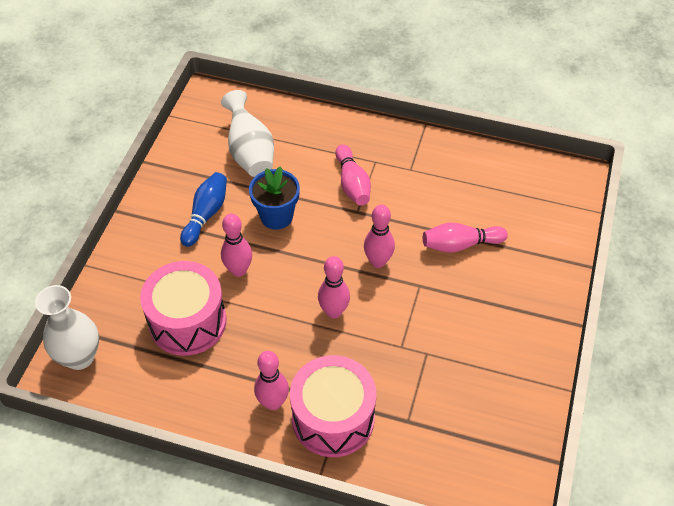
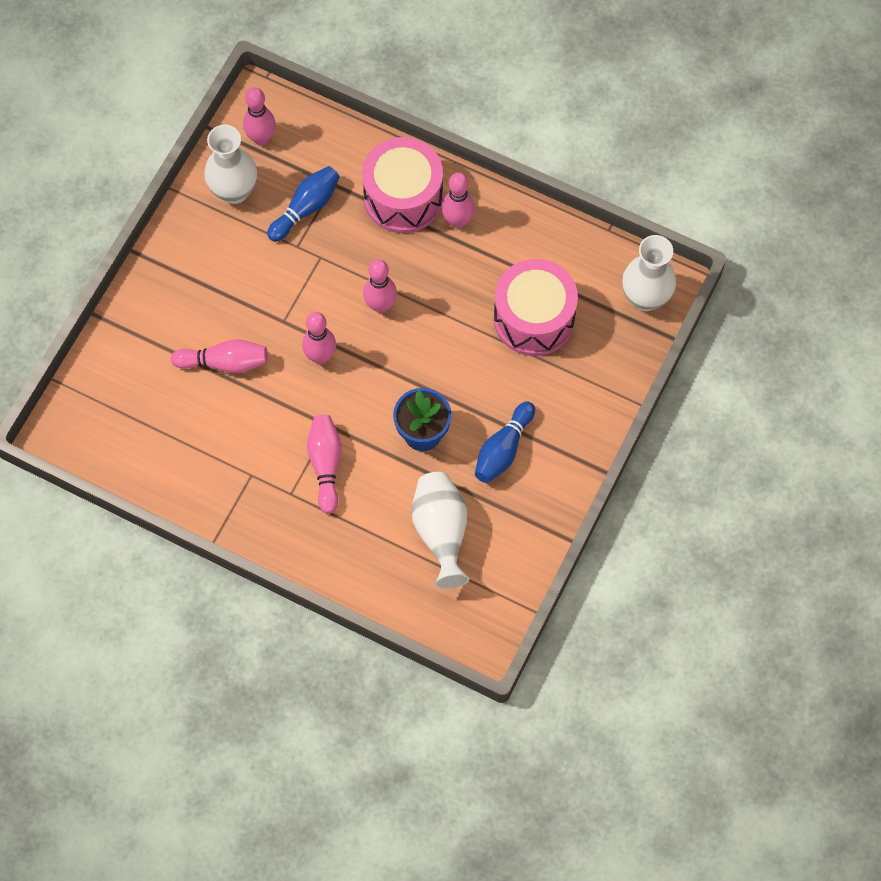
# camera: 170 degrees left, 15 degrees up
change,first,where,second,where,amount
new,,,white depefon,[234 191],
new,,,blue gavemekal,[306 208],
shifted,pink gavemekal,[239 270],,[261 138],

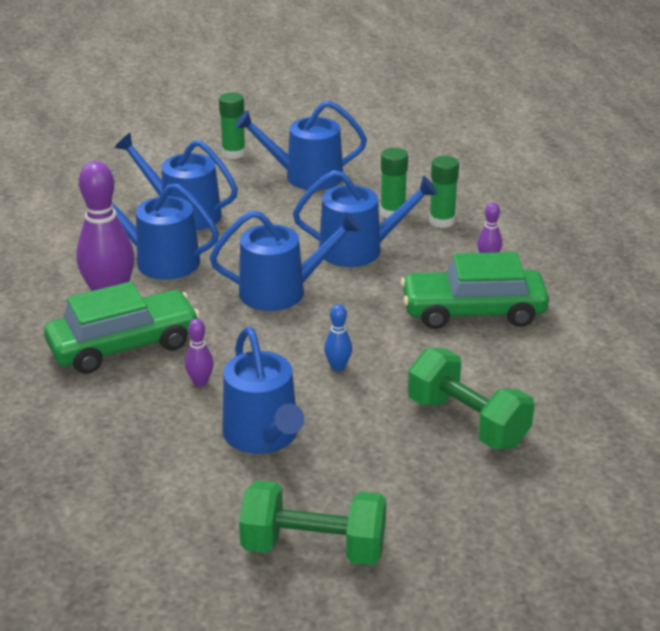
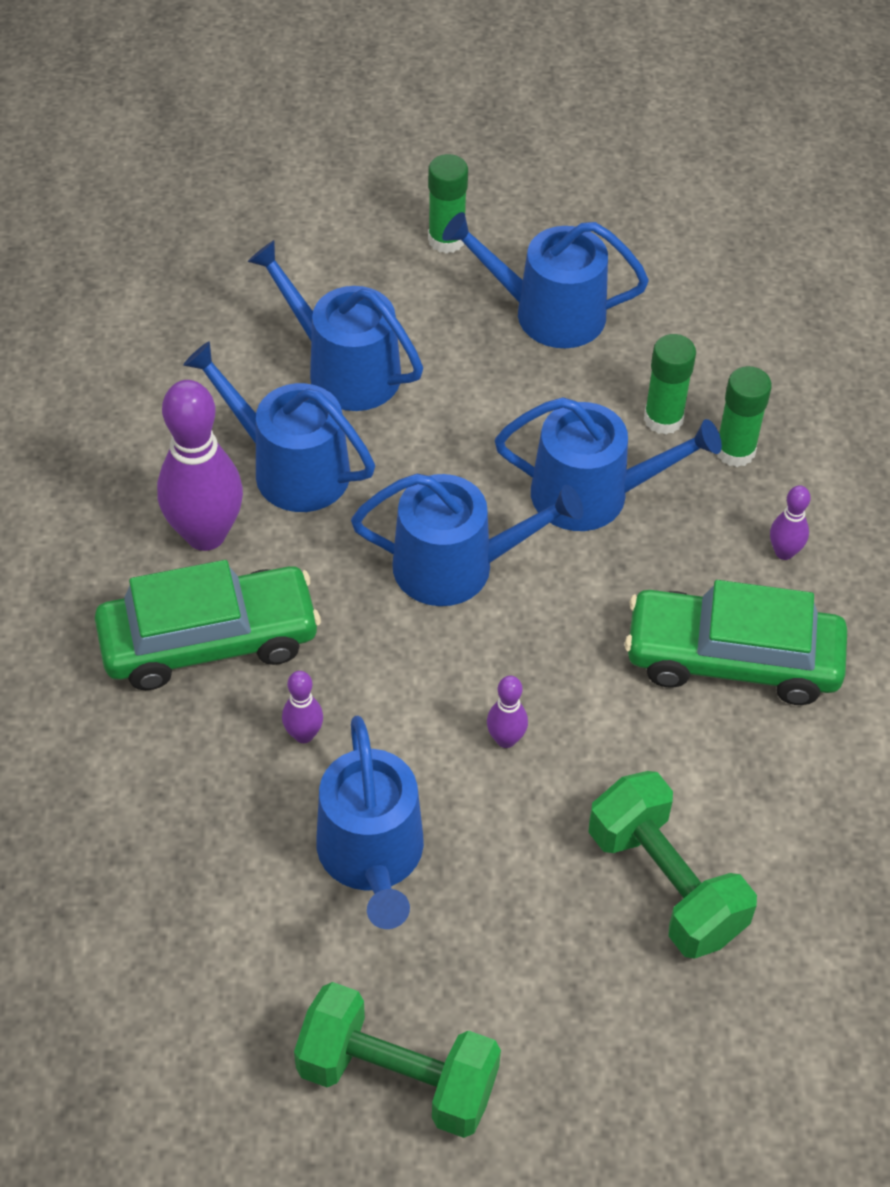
# camera: 10 degrees right, 20 degrees up
change,first,where,second,where,amount
repainted,blue gavemekal,[338 367],purple gavemekal,[505 739],

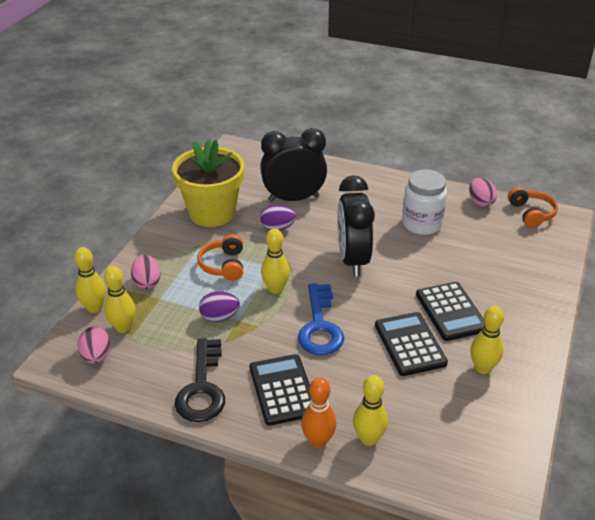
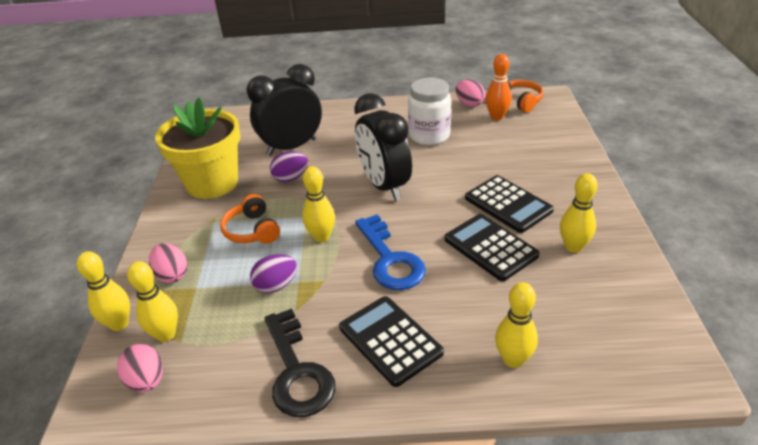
# camera: 20 degrees left, 0 degrees up
change,first,where,second,where,amount
shifted,orange gavemekal,[318 441],,[497 117],

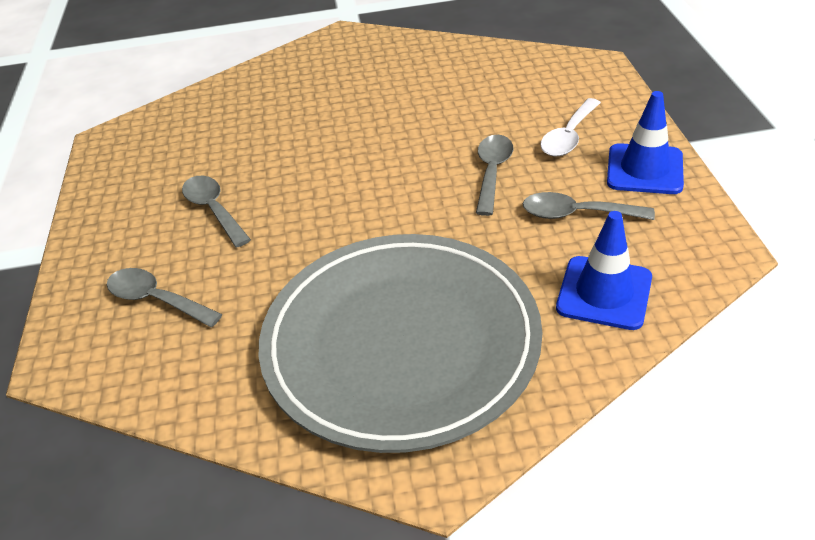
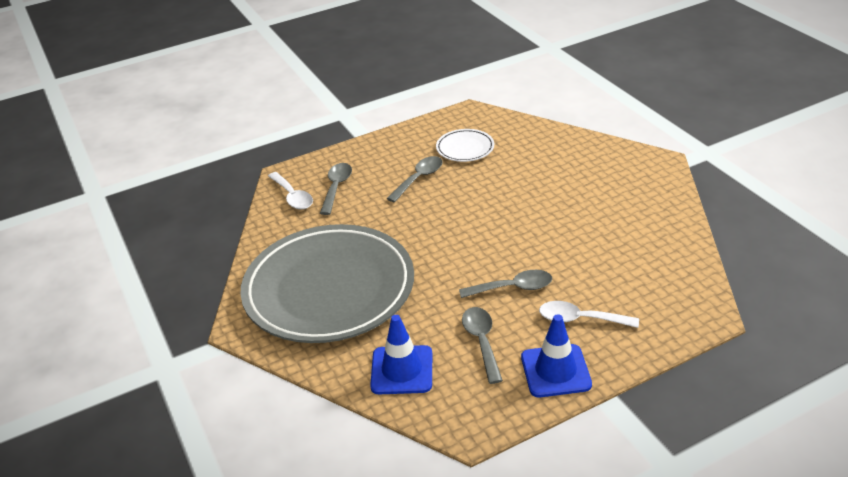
# camera: 70 degrees right, 5 degrees down
change,first,where,second,where,amount
new,,,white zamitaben,[292 197],
new,,,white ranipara,[465 148],

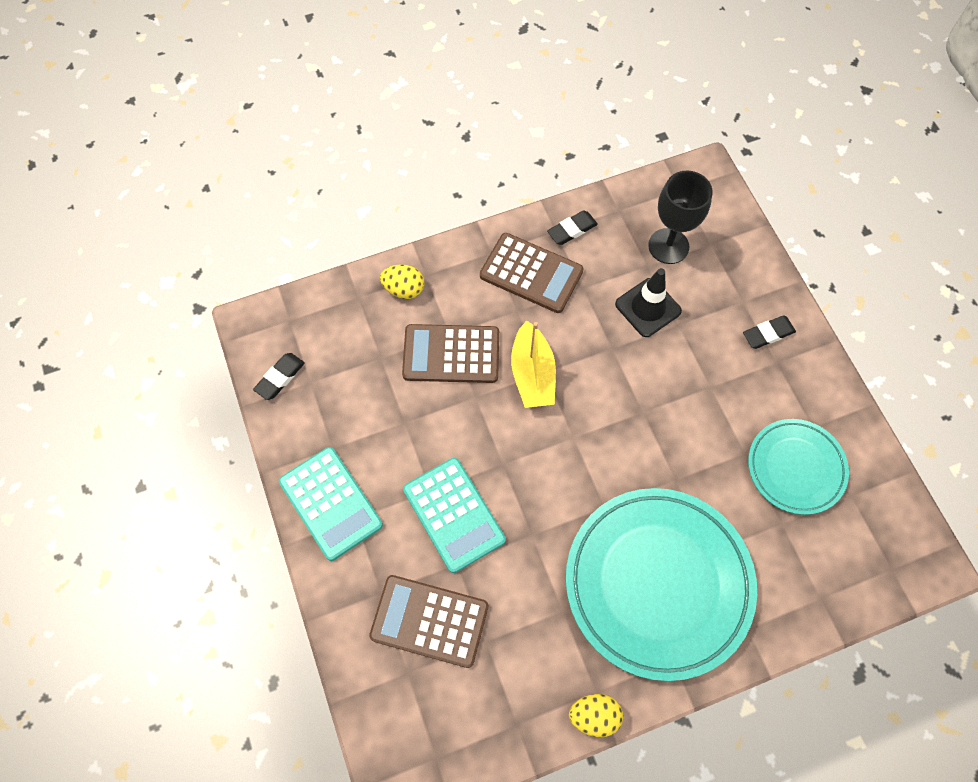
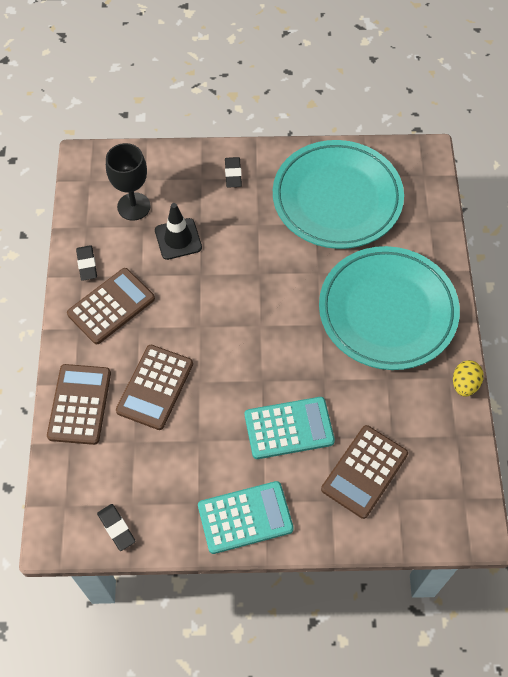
# camera: 70 degrees left, 5 degrees down
change,first,where,second,where,amount
gone,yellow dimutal,[532 374],,,
swapped,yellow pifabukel,[404 289],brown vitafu,[80 404],
scaled,turquoise ranipara,[795 468],,[337 199],x1.80

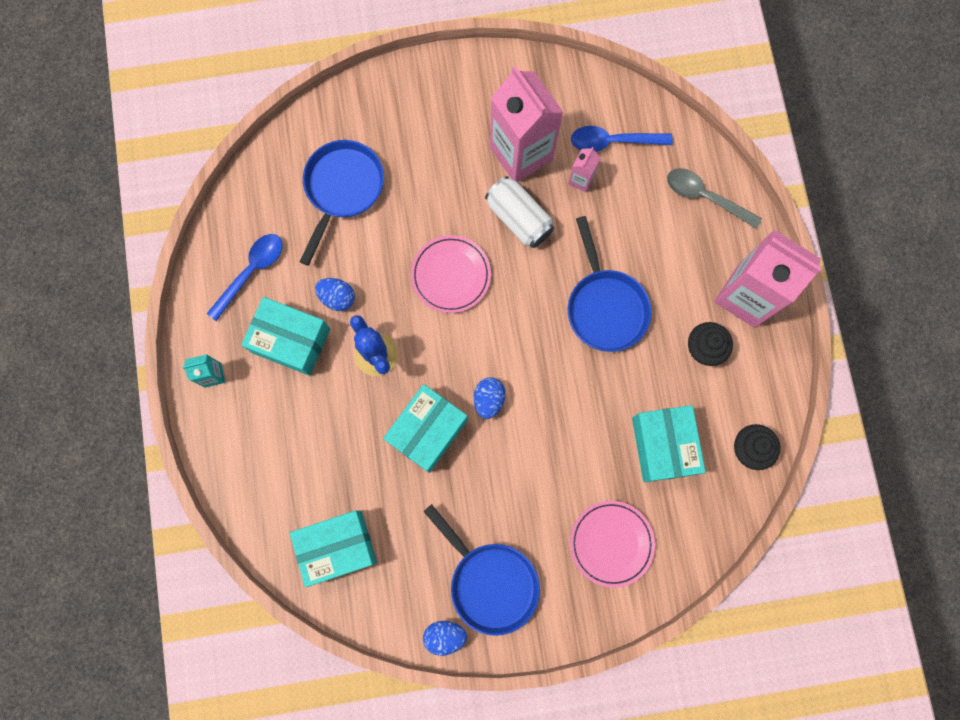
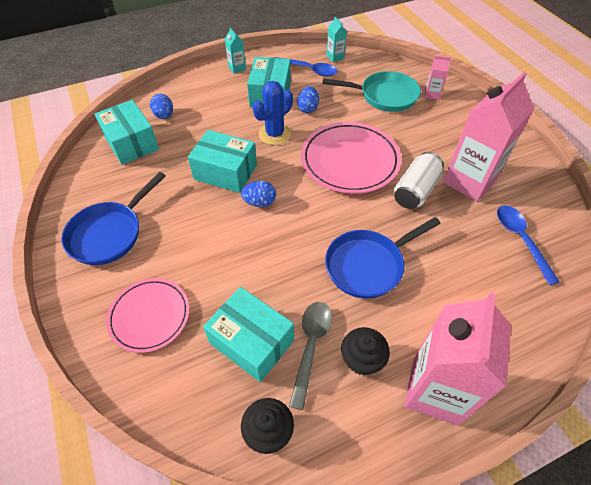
# camera: 75 degrees right, 25 degrees down
change,first,where,second,where,amount
new,,,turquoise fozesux,[335 57],
shifted,blue pifabukel,[445 635],,[164 116],
shifted,pink fozesux,[581 180],,[432 94],
shifted,grey zamitaben,[705 197],,[311 346],
repainted,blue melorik,[342 189],turquoise melorik,[384 96],
rotated,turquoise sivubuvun,[663 446],,[251 341],60 degrees clockwise
scaled,pink ranipara,[451 275],,[350 161],x1.57

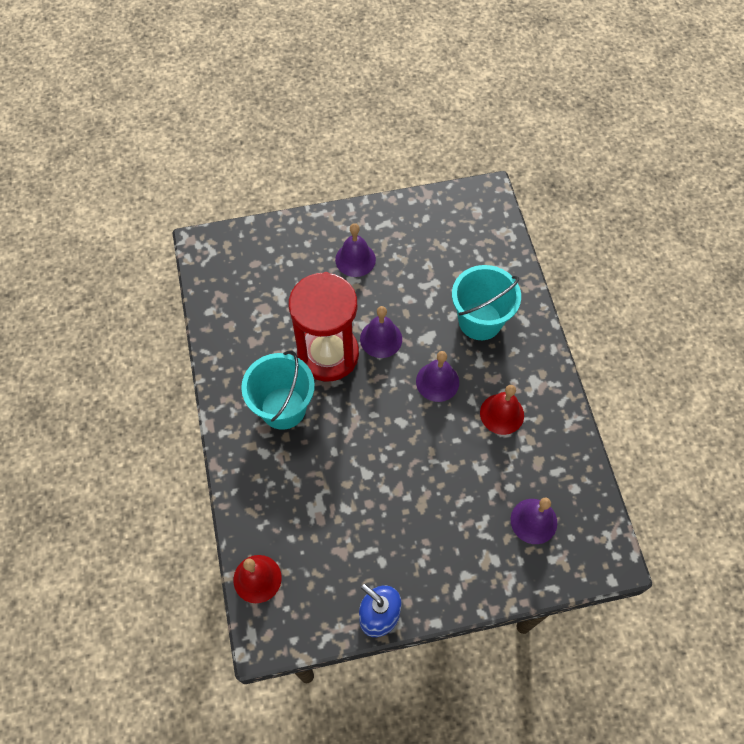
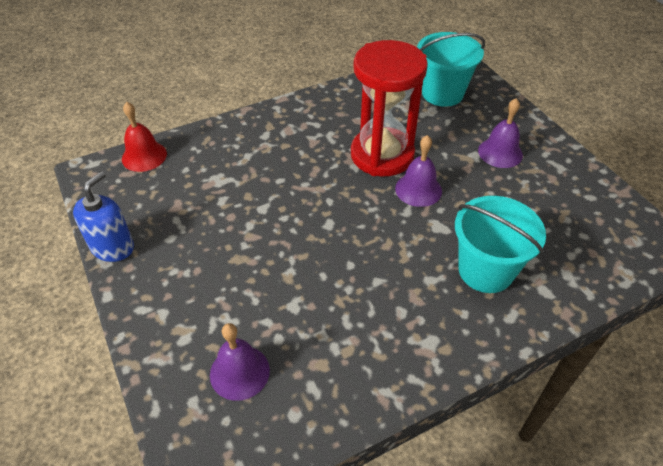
# camera: 75 degrees right, 15 degrees down
change,first,where,second,where,amount
gone,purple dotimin,[437 381],,,
gone,red dotimin,[502 414],,,
shifted,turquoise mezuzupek,[283 408],,[442 93],

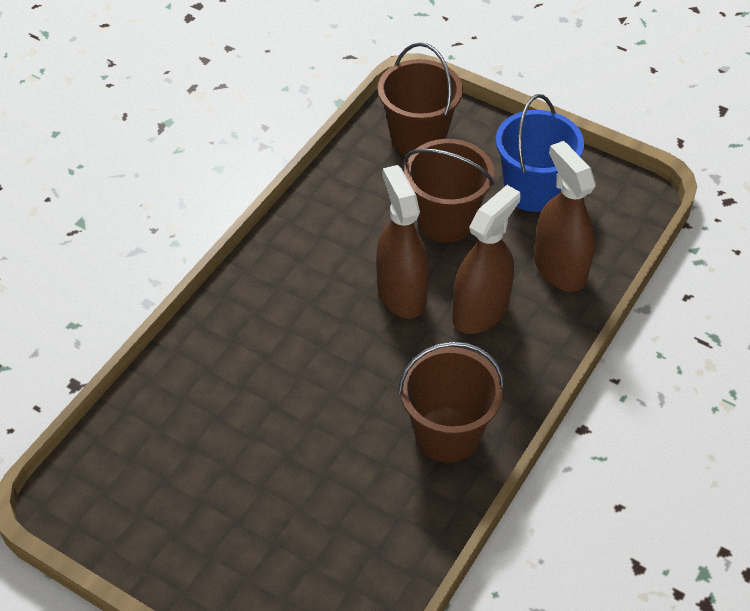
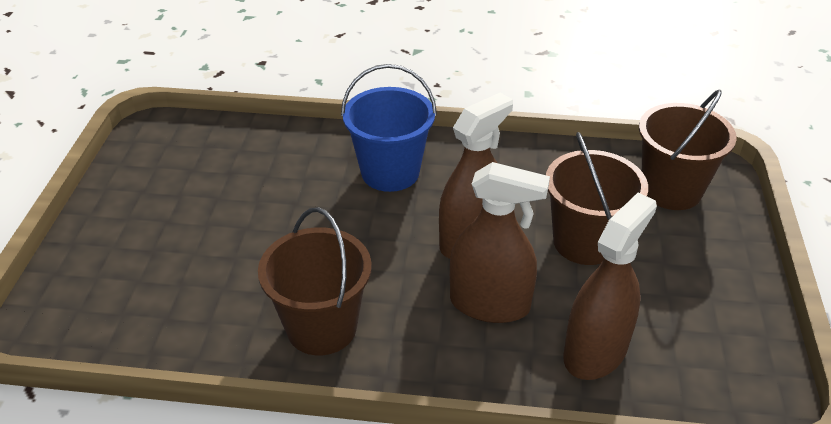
# camera: 65 degrees right, 10 degrees down
change,first,where,second,where,amount
shifted,blue mezuzupek,[532 190],,[390 172],

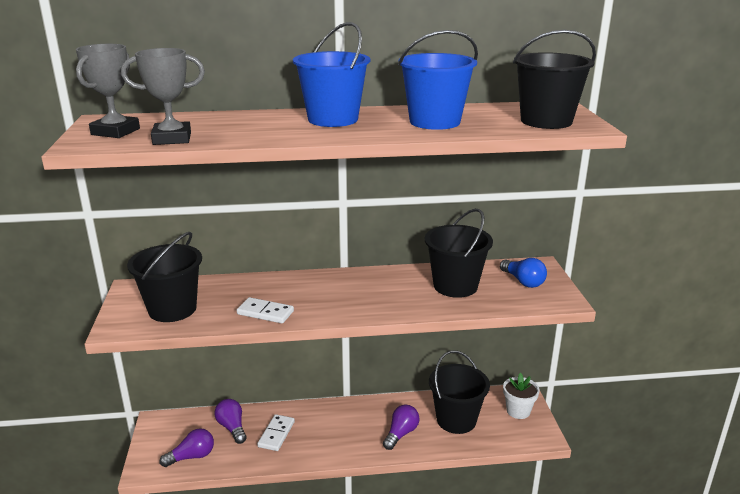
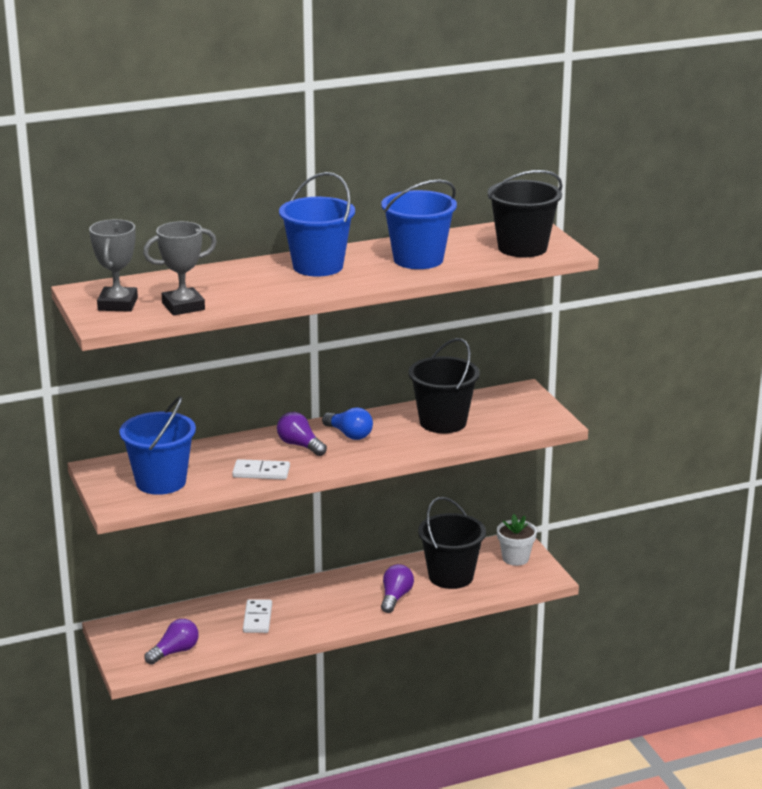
# camera: 15 degrees left, 0 degrees up
change,first,where,second,where,amount
shifted,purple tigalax,[232 427],,[300 445],
shifted,blue tigalax,[523 281],,[349 434],
repainted,black mezuzupek,[172 309],blue mezuzupek,[161 482],

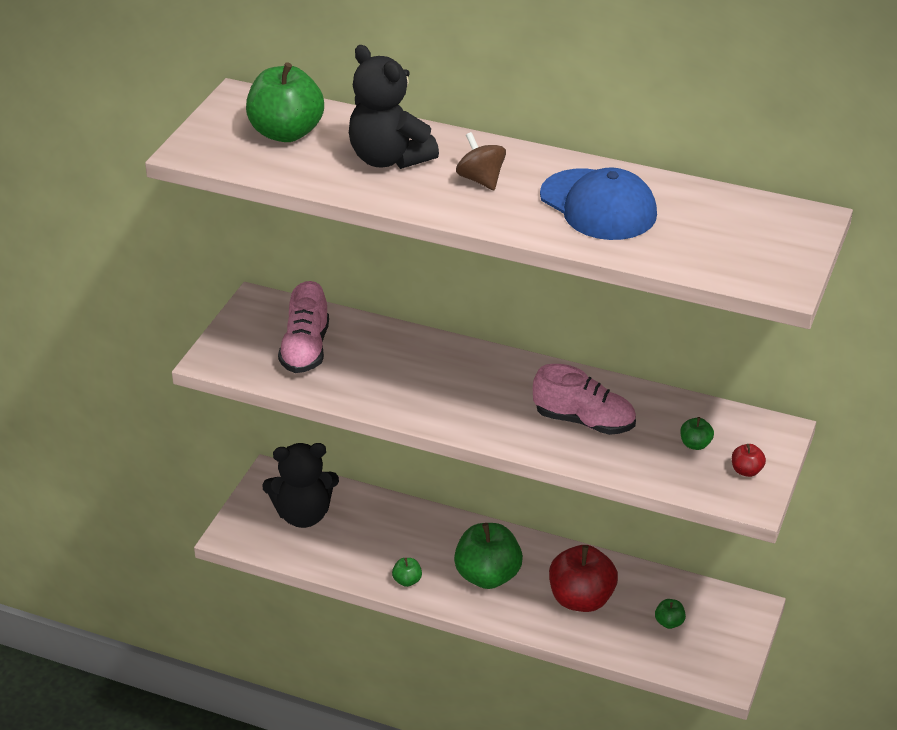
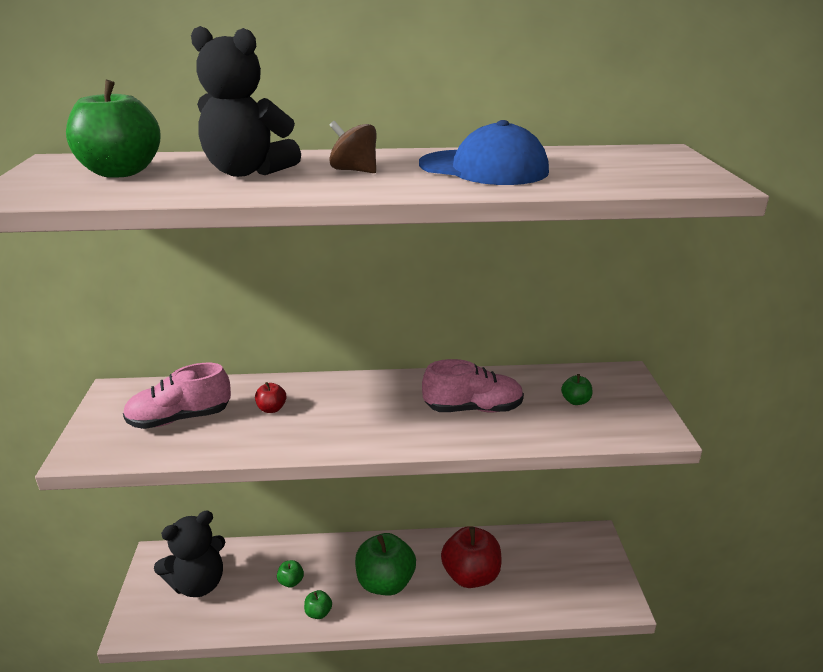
# camera: 25 degrees left, 10 degrees down
change,first,where,second,where,amount
shifted,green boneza,[669 622],,[291 581],
shifted,red boneza,[746 471],,[271 409],
rotated,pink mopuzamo,[305 349],,[180 418],90 degrees clockwise

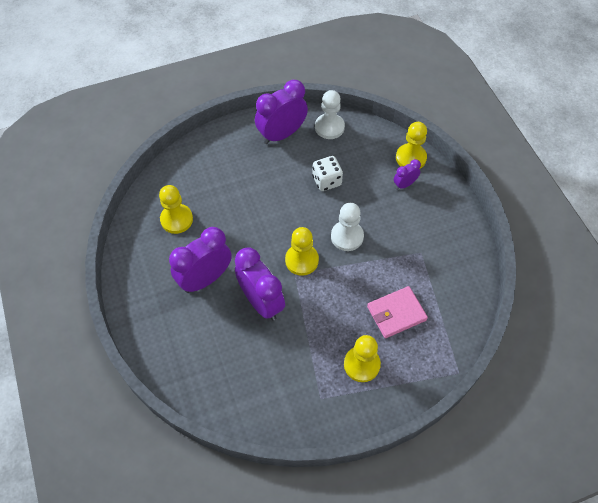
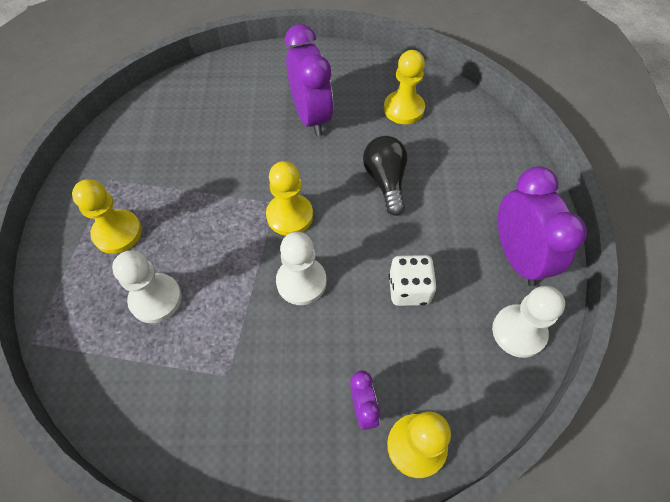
# camera: 110 degrees right, 0 degrees up
change,first,where,second,where,amount
gone,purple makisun,[261 302],,,
new,,,black tigalax,[385 181],
swapped,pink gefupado,[396 313],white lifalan,[156 299],

